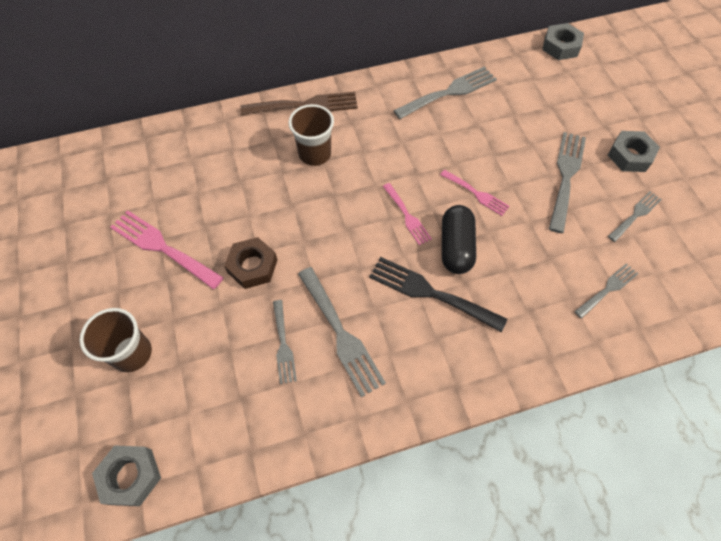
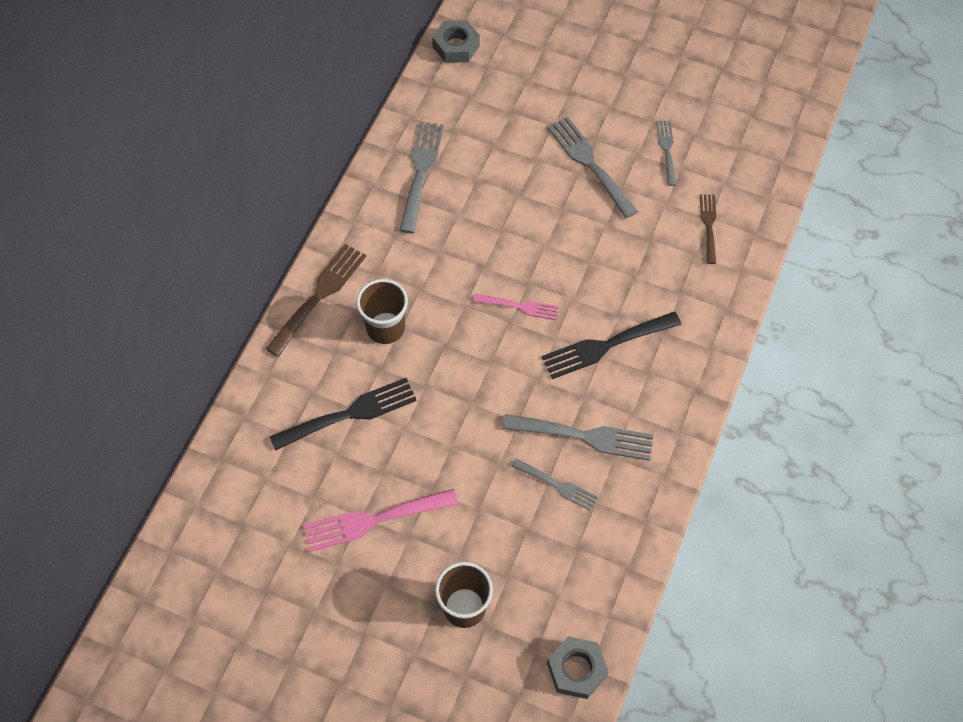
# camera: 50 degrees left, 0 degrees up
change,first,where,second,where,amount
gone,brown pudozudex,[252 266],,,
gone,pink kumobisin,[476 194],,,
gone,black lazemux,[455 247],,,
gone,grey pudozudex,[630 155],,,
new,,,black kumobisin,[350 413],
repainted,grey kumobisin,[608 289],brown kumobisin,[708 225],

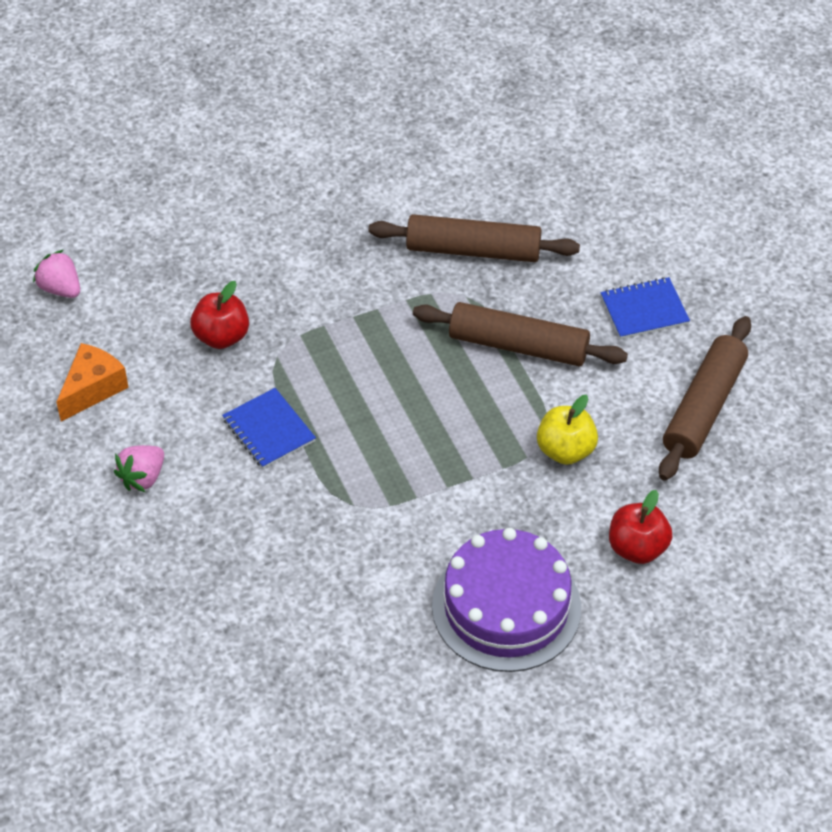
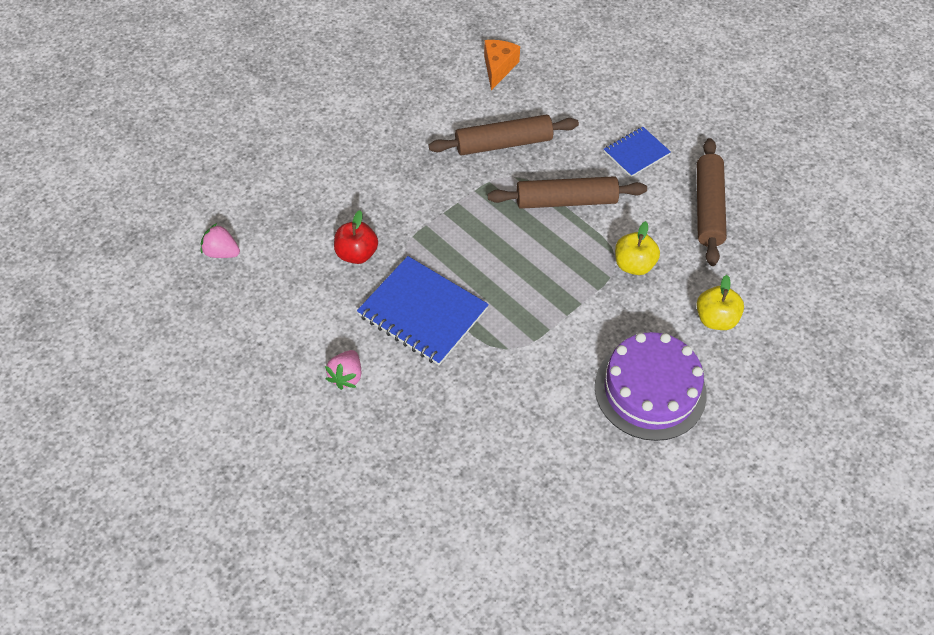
# camera: 20 degrees left, 5 degrees up
change,first,where,second,where,amount
shifted,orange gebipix,[93 389],,[498 68],
repainted,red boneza,[637 548],yellow boneza,[715 319],
scaled,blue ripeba,[269 430],,[422 312],x1.75

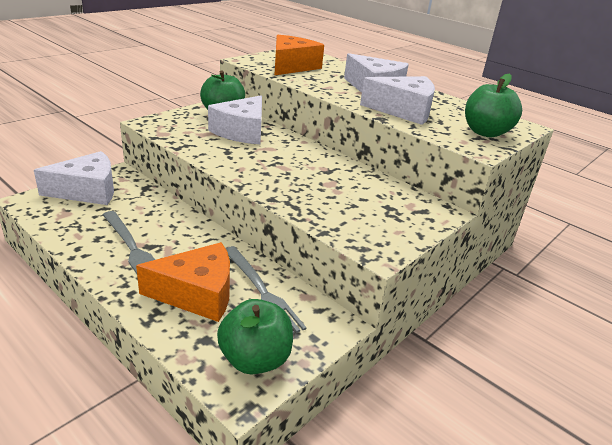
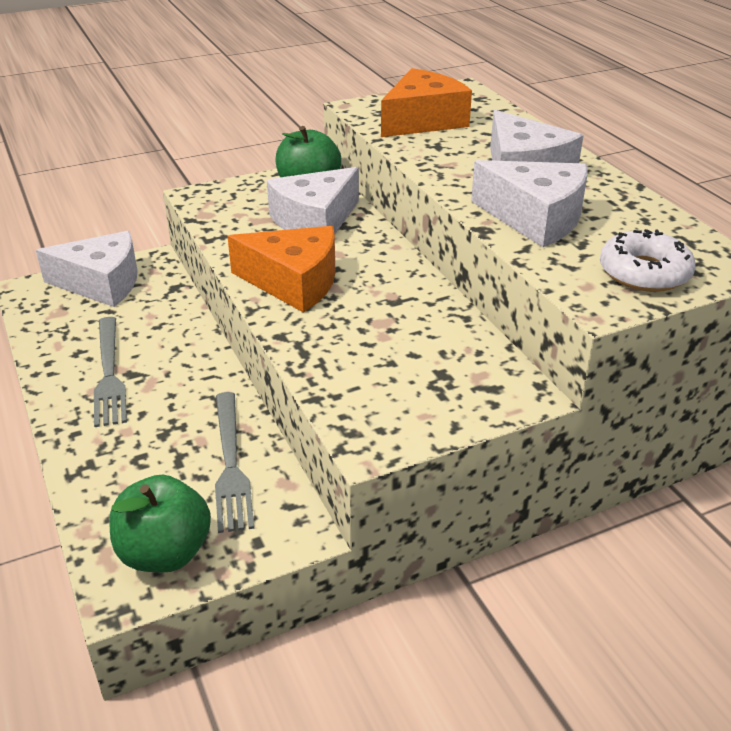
# camera: 25 degrees right, 5 degrees up
change,first,where,second,where,amount
shifted,orange gebipix,[197 294],,[294 282],
swapped,green boneza,[485 132],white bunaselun,[644 273],

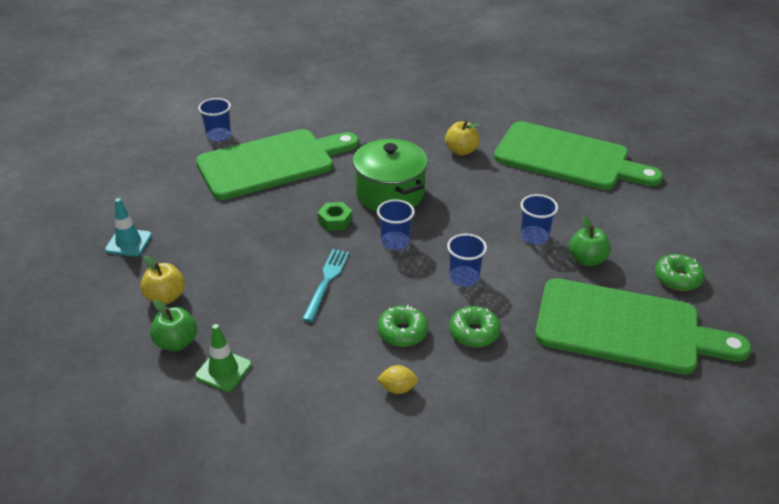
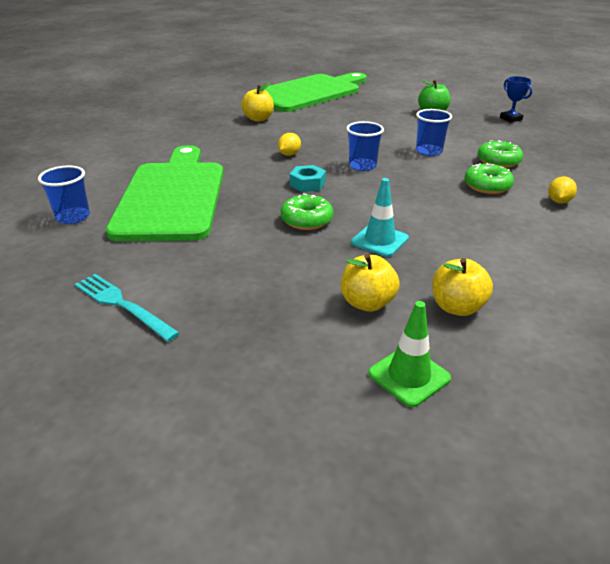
# camera: 65 degrees left, 5 degrees down
change,first,where,second,where,amount
gone,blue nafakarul,[534 236],,,
shifted,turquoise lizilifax,[128 243],,[379 240],
shifted,green lizilifax,[223 370],,[409 376],
shifted,turquoise kumobisin,[326 282],,[122 305],
shifted,green bunaselun,[677 278],,[306 220],
swapped,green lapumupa,[390 193],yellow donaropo,[289 154],
swapped,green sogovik,[626 328],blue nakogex,[510 119],
repainted,green boneza,[176 342],yellow boneza,[457 307],
repainted,green pudozudex,[335 221],turquoise pudozudex,[307 184],

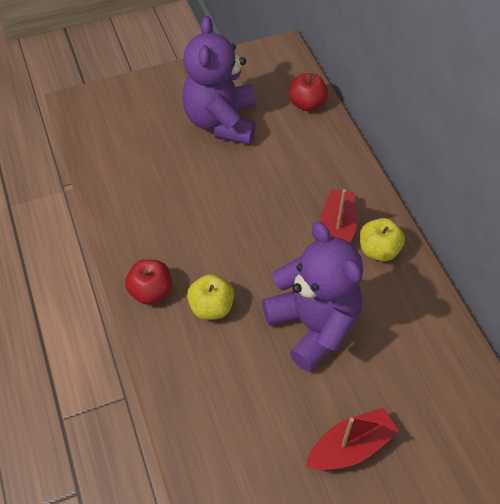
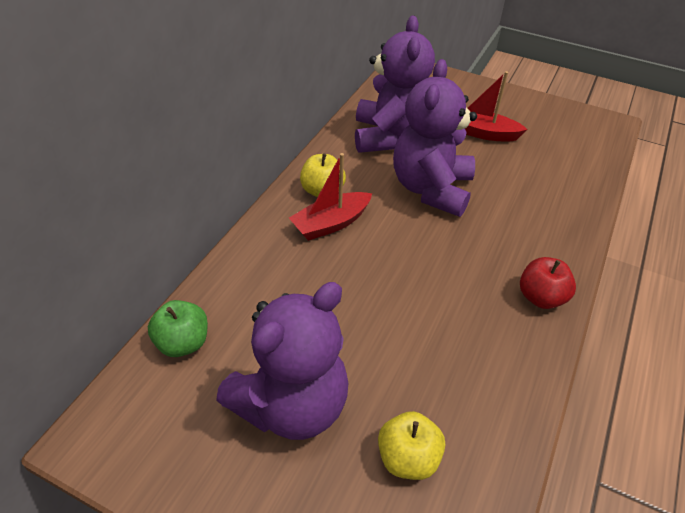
# camera: 135 degrees left, 10 degrees down
change,first,where,second,where,amount
new,,,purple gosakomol,[389 137],
shifted,yellow boneza,[211 307],,[408 458],
repainted,red boneza,[307 104],green boneza,[183 343],

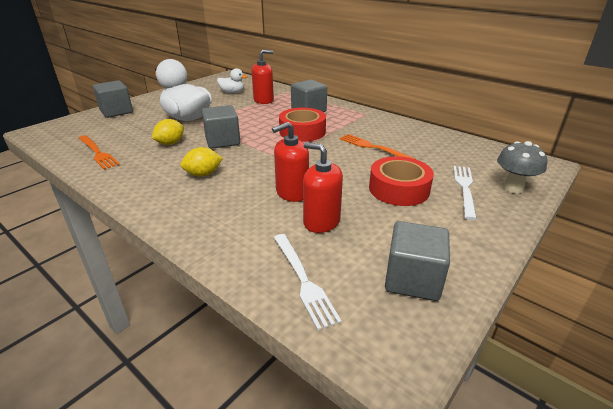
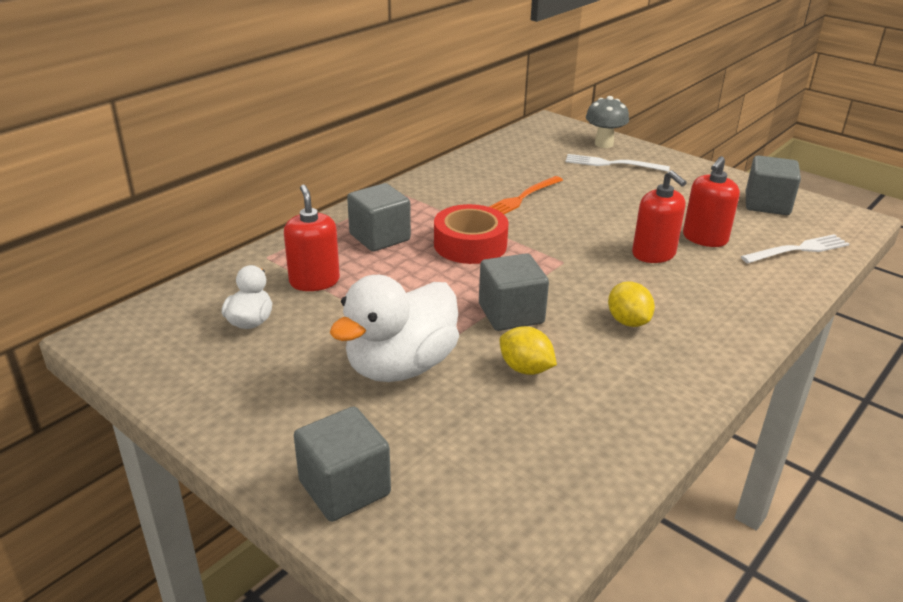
# camera: 90 degrees left, 0 degrees up
change,first,where,second,where,amount
gone,orange kumobisin,[98 153],,,
gone,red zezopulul,[399 189],,,

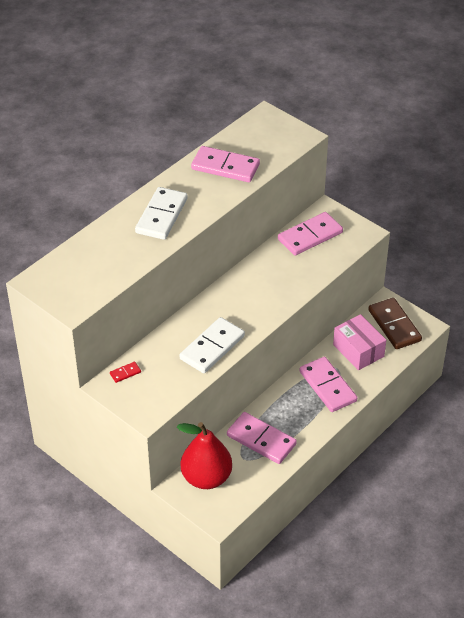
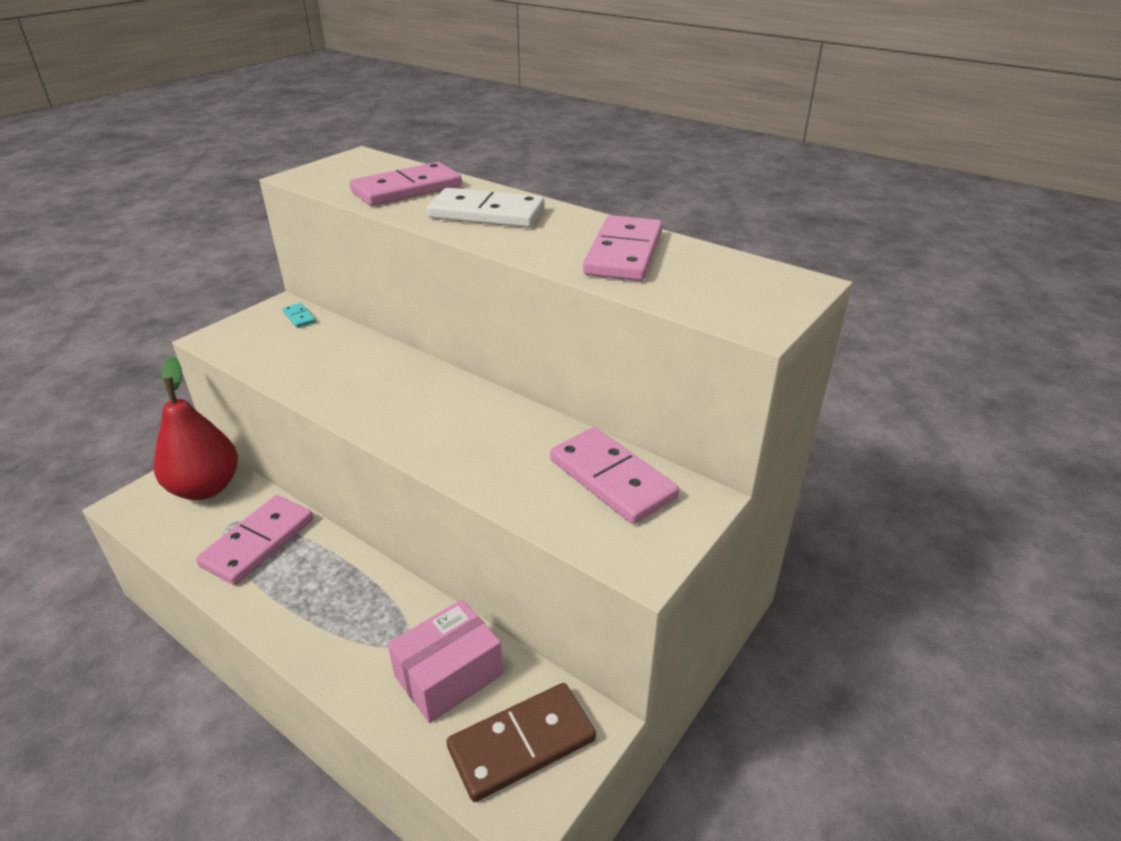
# camera: 85 degrees right, 10 degrees down
change,first,where,second,where,amount
gone,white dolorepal,[212 347],,,
shifted,pink dolorepal,[327 386],,[407 189],
repainted,red dolorepal,[125 373],turquoise dolorepal,[299 317],

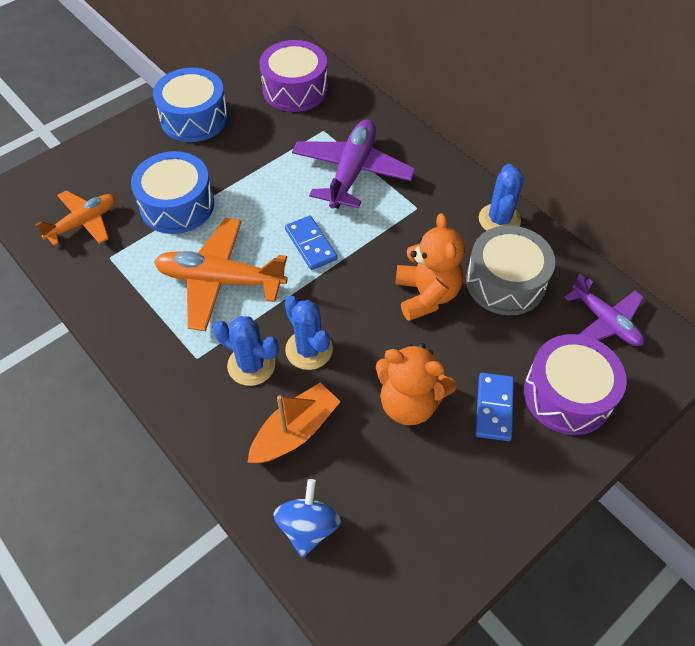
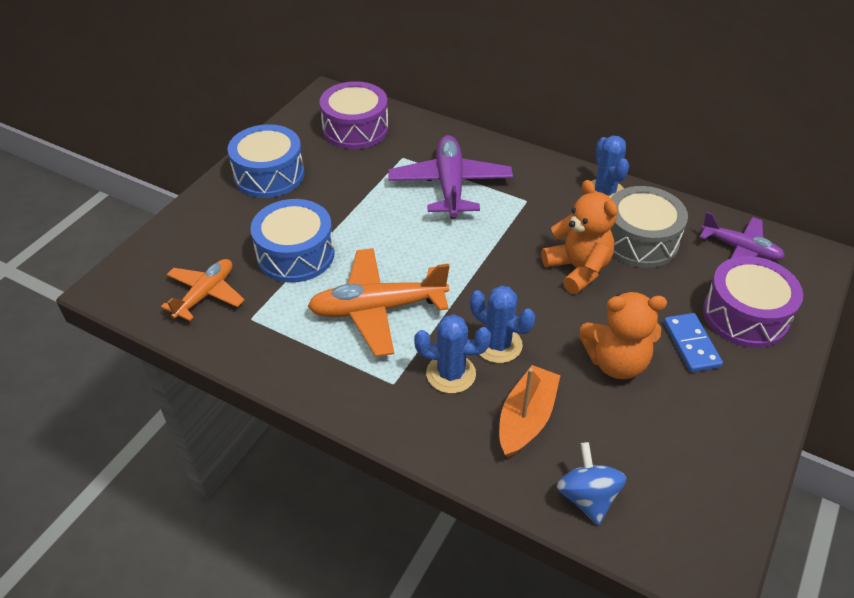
# camera: 20 degrees left, 10 degrees down
change,first,where,second,where,amount
gone,blue dolorepal,[311 244],,,

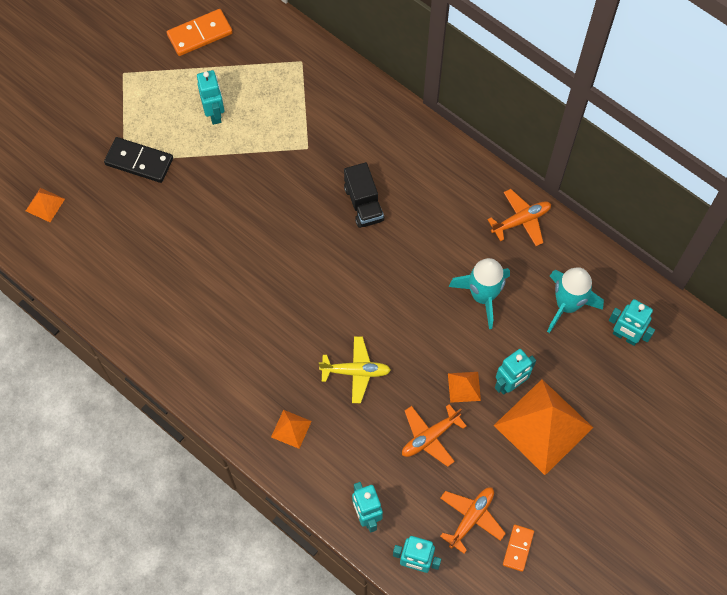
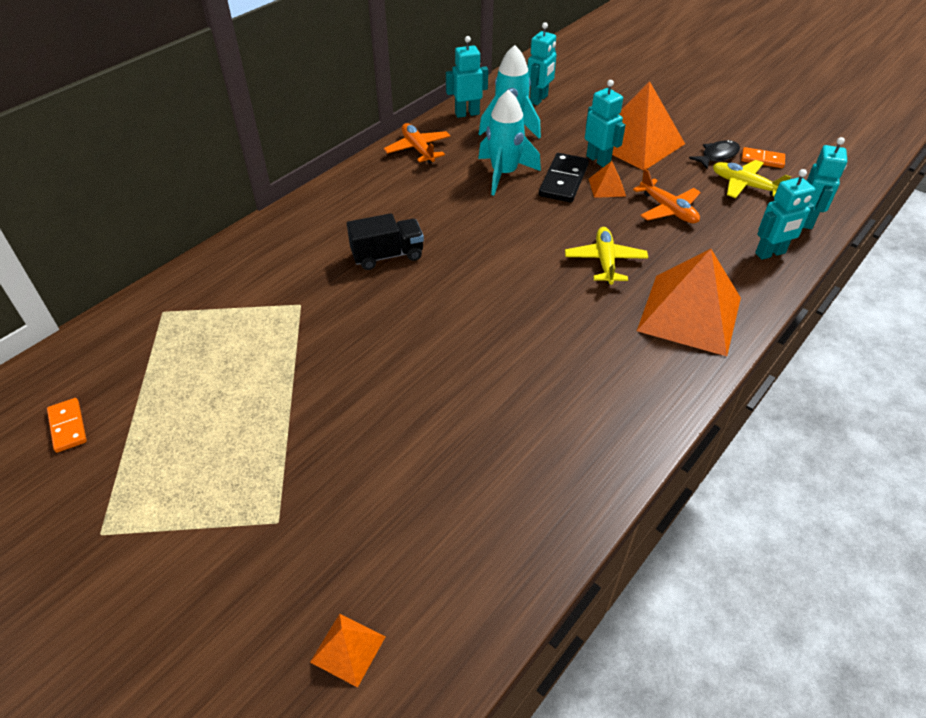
# camera: 90 degrees left, 20 degrees down
change,first,where,second,where,amount
new,,,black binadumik,[717 156],
shifted,black dolorepal,[139 161],,[563 180],
shifted,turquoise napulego,[215 114],,[467 113],
repainted,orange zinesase,[471 518],yellow zinesase,[744 185],
scaled,orange dolorepal,[200 34],,[67 426],x0.61
scaled,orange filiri,[291 429],,[689 314],x2.28

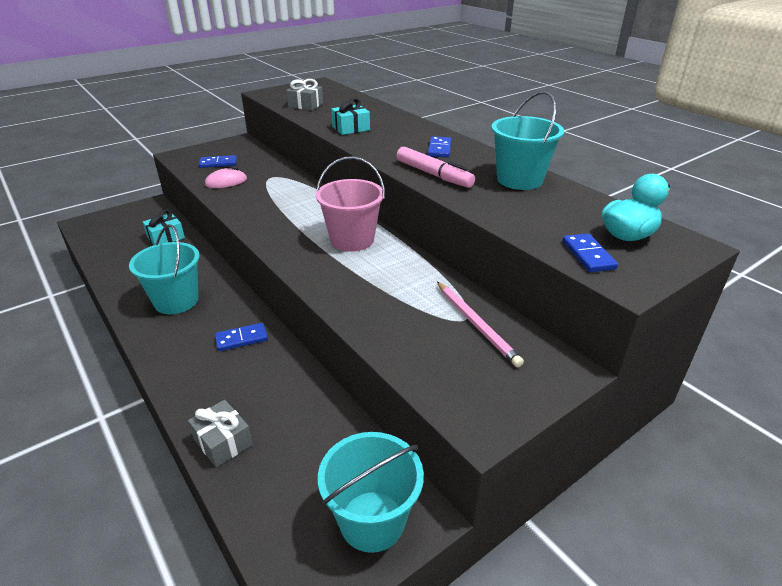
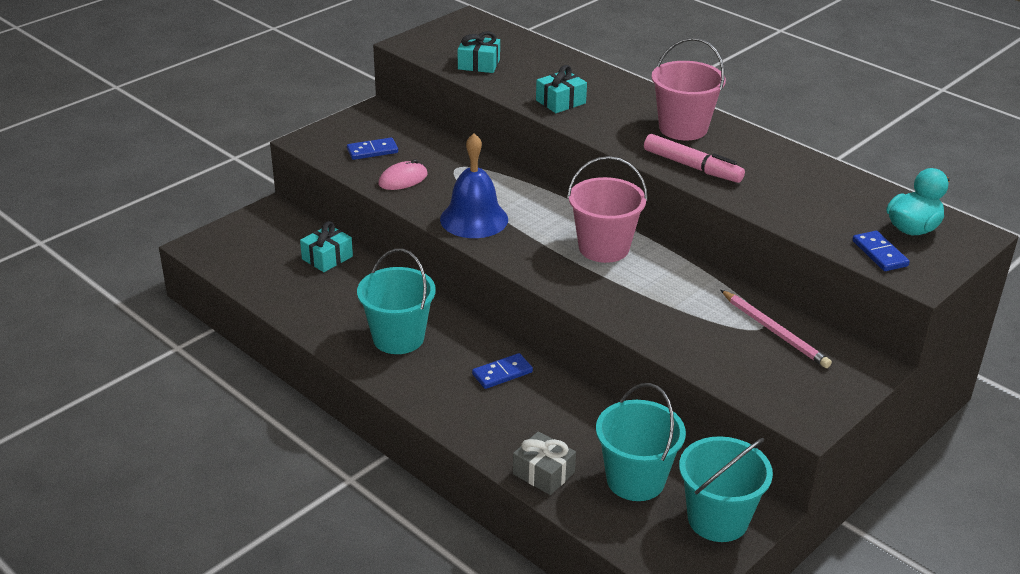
# camera: 10 degrees left, 0 degrees up
change,first,where,second,where,amount
new,,,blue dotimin,[474 219],
shifted,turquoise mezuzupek,[519 180],,[635 480],
swapped,blue dolorepal,[439 149],pink mezuzupek,[683 128],
repainted,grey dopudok,[305 105],turquoise dopudok,[479 64],

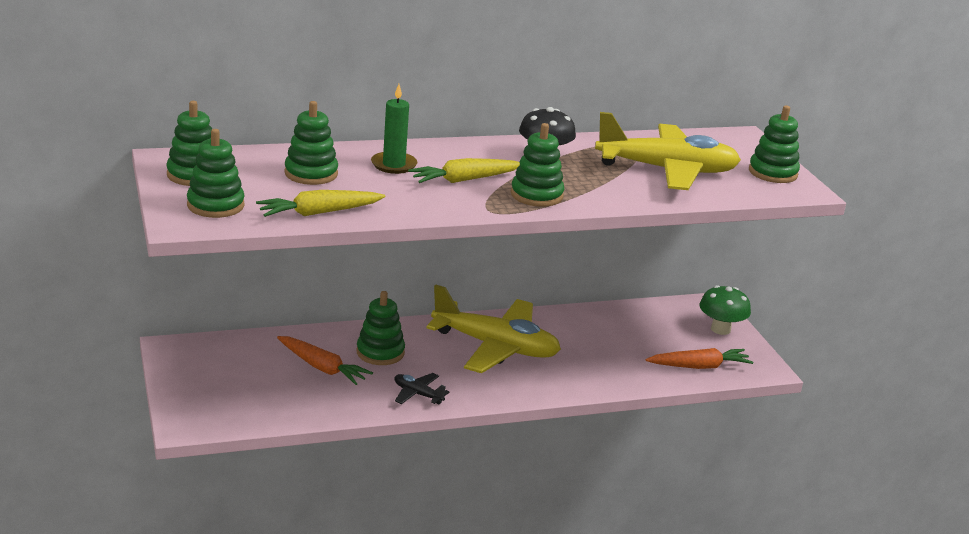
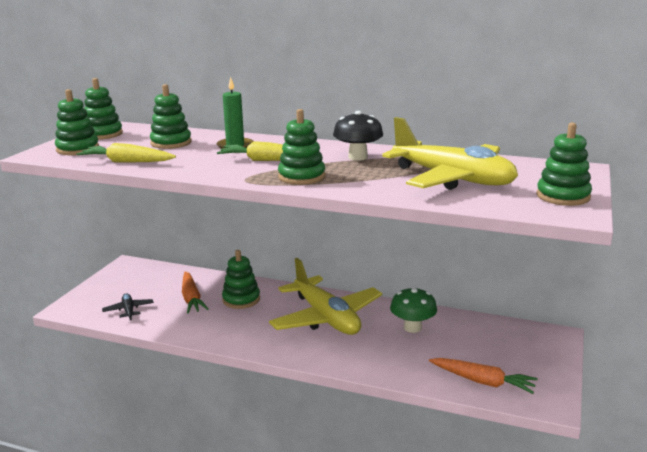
# camera: 40 degrees right, 5 degrees down
change,first,where,second,where,amount
shifted,black zinesase,[418 394],,[128 310],
shifted,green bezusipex,[720 329],,[412 327],

